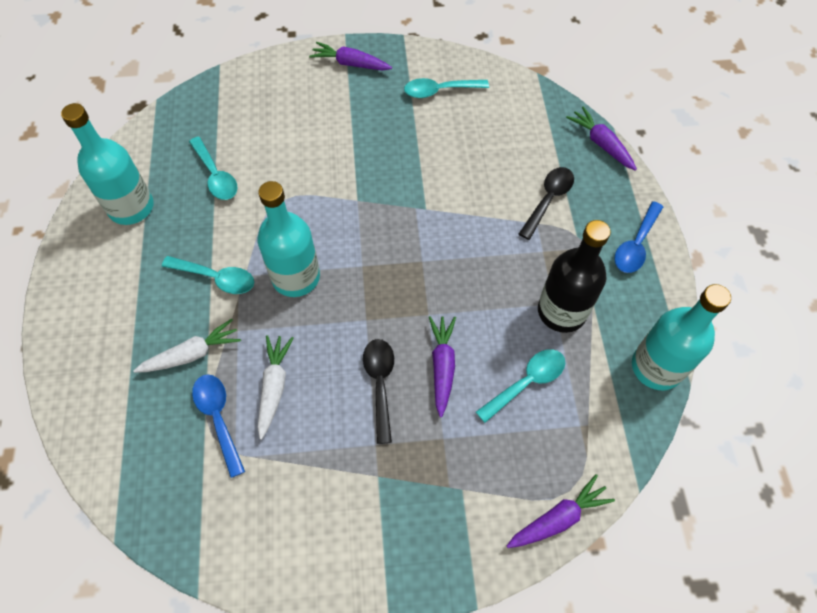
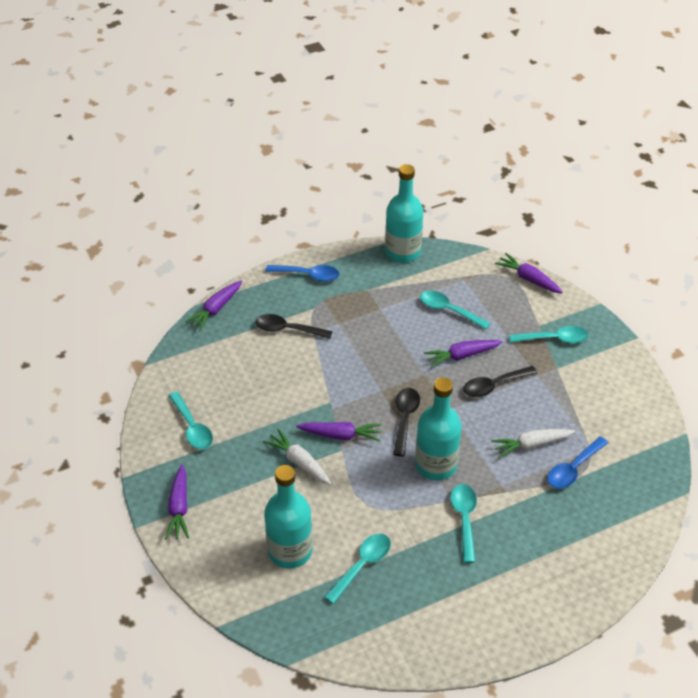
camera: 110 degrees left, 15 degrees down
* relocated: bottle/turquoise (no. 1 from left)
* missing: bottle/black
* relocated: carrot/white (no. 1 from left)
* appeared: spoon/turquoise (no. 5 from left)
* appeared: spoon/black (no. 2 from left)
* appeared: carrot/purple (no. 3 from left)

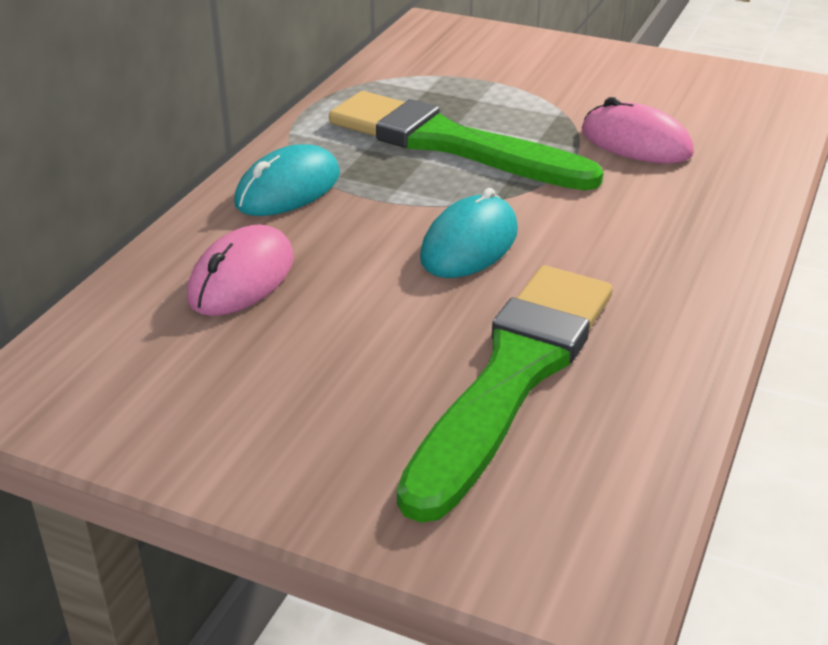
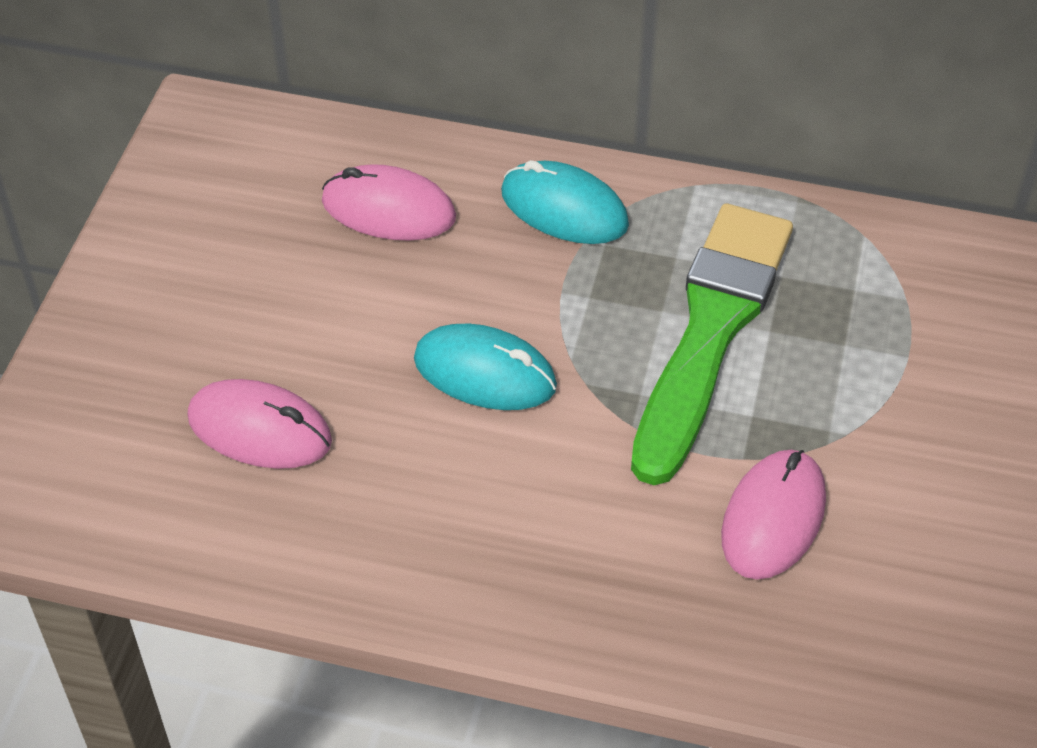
camera: 80 degrees right, 15 degrees up
* exchanged: brush/green (no. 2 from left) to mouse/pink (no. 1 from left)

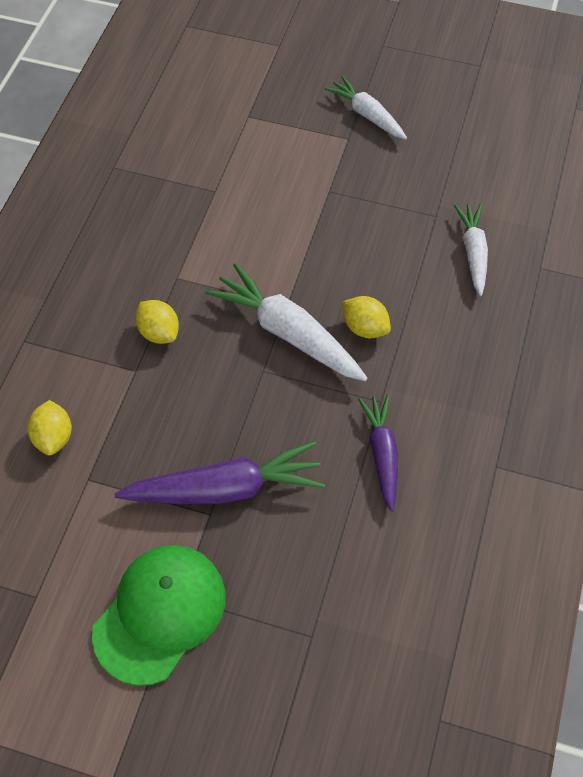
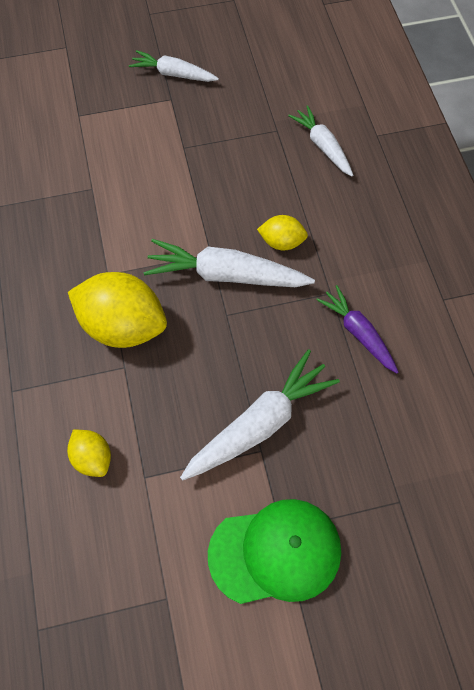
camera: 30 degrees left, 5 degrees up
* size: lemon/yellow (no. 2 from left) x1.95
* colour: carrot/purple (no. 1 from left) to carrot/white (no. 3 from left)
* spun: cap/green 75 degrees clockwise

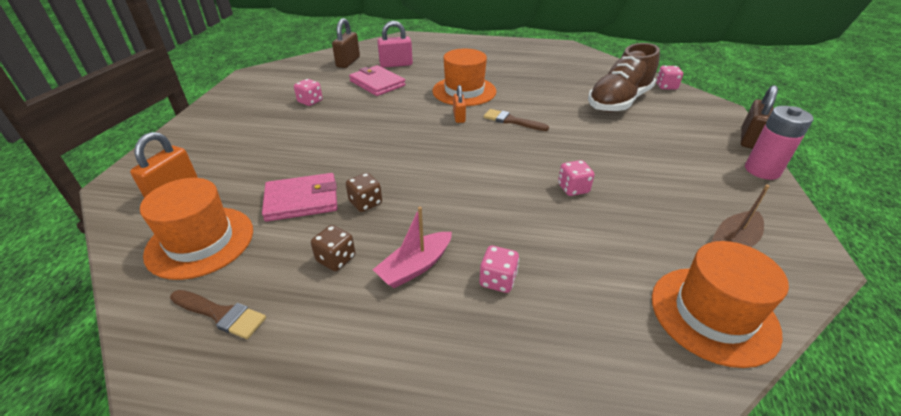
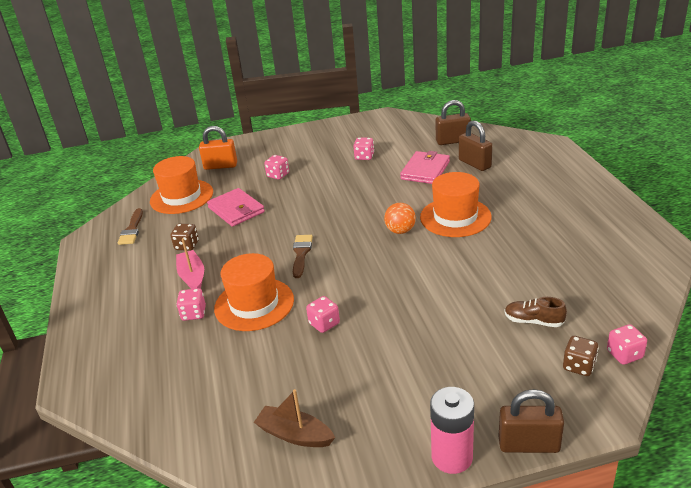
camera: 70 degrees right, 5 degrees down
* colour: padlock/pink to padlock/brown (no. 2 from left)
* size: shoe/brown x0.46
* exchanged: padlock/orange (no. 2 from left) to ball/orange
* relocated: brush/brown (no. 2 from left)
* relocated: dice/brown (no. 2 from left)
* spun: boat/pink 45 degrees clockwise
* relocated: hat/orange (no. 3 from left in the first image) to hat/orange (no. 2 from left)
* appeared: dice/pink (no. 2 from left)

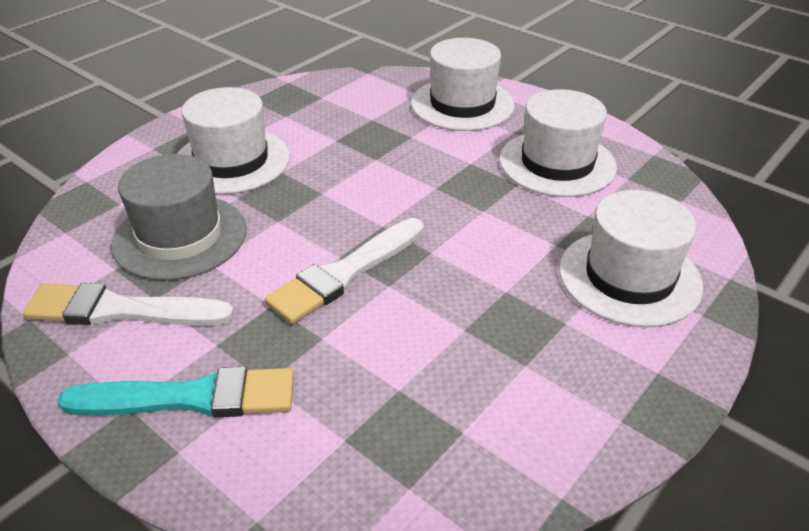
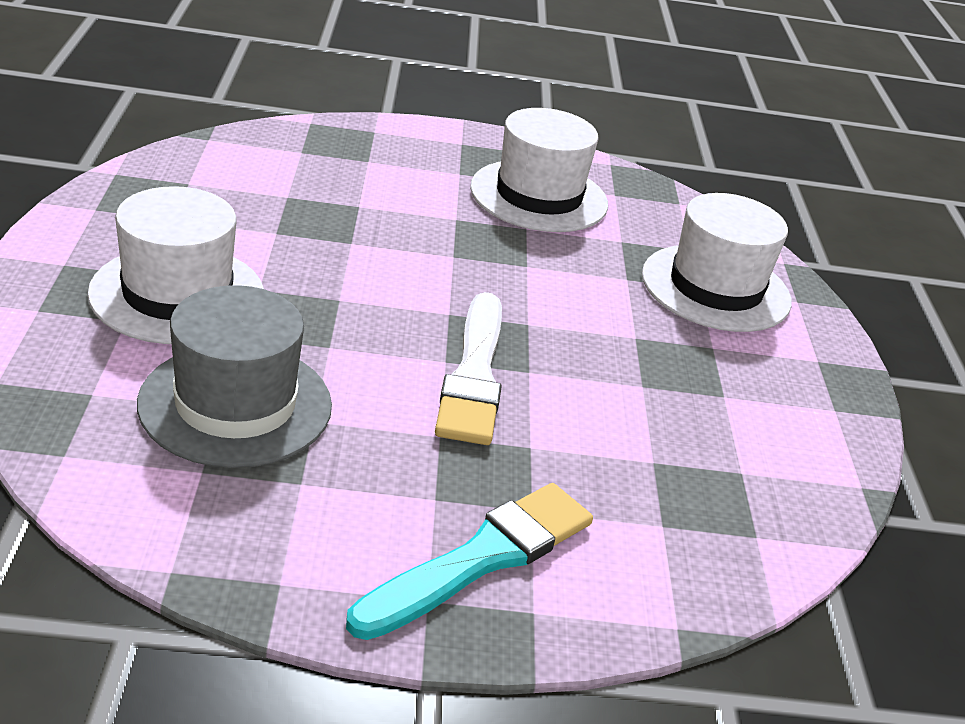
camera: 45 degrees left, 5 degrees down
* missing: hat/white (no. 2 from left)
* missing: brush/white (no. 1 from left)

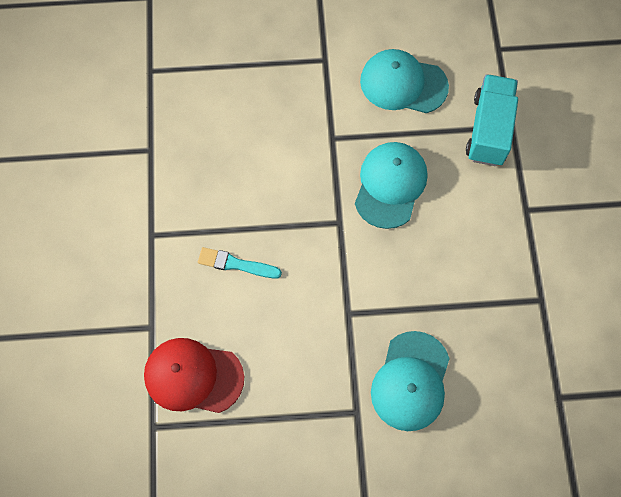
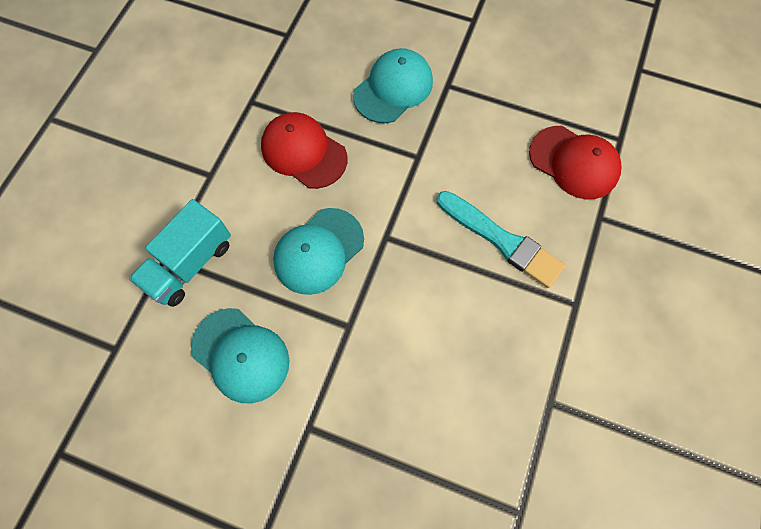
camera: 155 degrees left, 0 degrees up
* size: brush/turquoise x1.66
* appeared: cap/red (no. 1 from left)

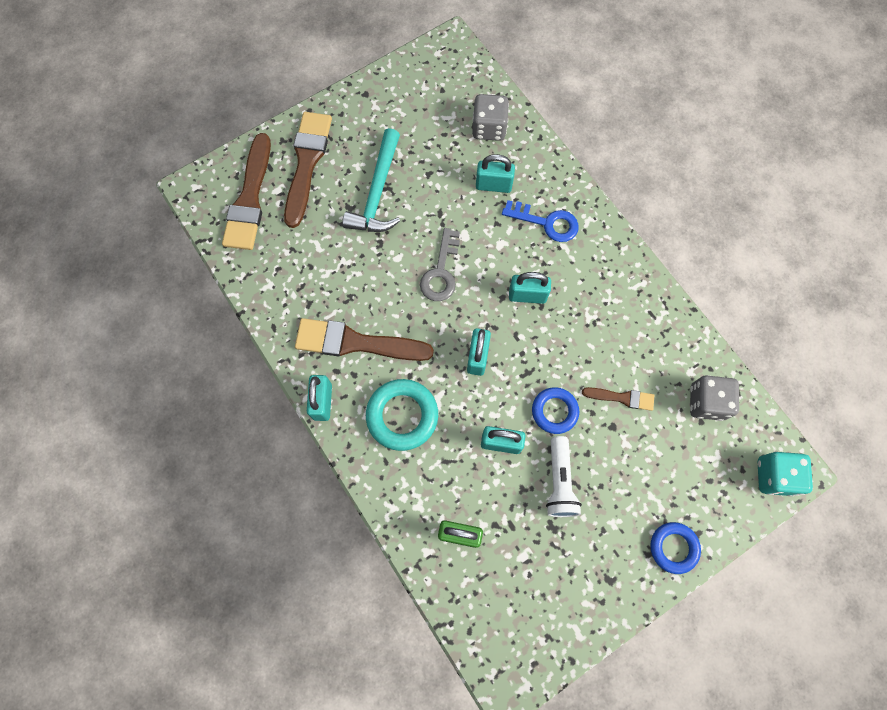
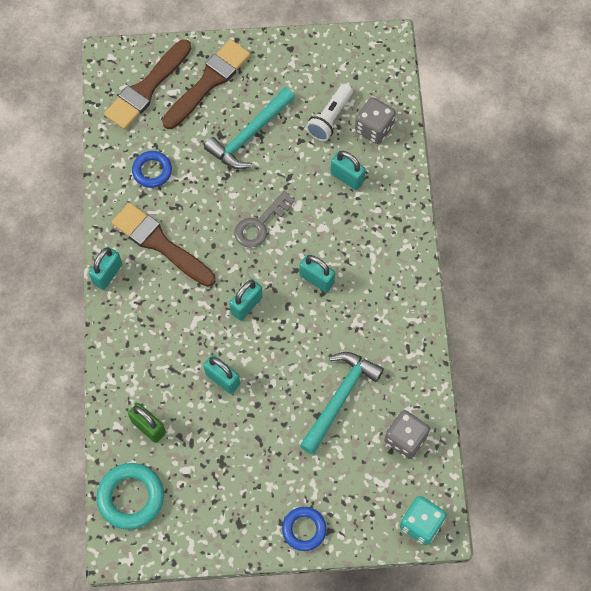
camera: 30 degrees right, 5 degrees down
* missing: key/blue
* relocated: ring/turquoise
* relocated: ring/blue (no. 1 from left)
* exchanged: brush/brown (no. 4 from left) to hammer/turquoise (no. 2 from left)
* relocated: flashlight/white

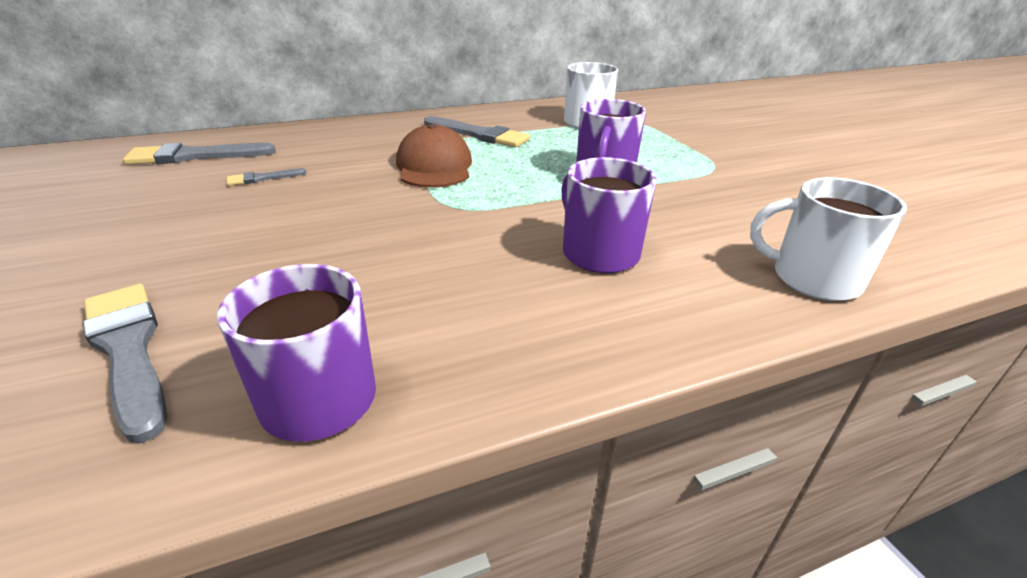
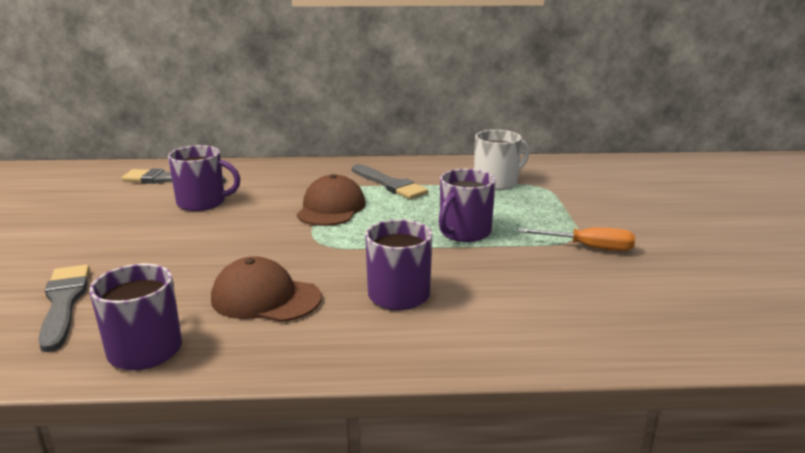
camera: 20 degrees right, 10 degrees down
* exchanged: brush/grey (no. 3 from left) to mug/purple (no. 2 from left)
* missing: mug/white (no. 2 from left)
* appeared: screwdriver/orange
* appeared: cap/brown (no. 1 from left)

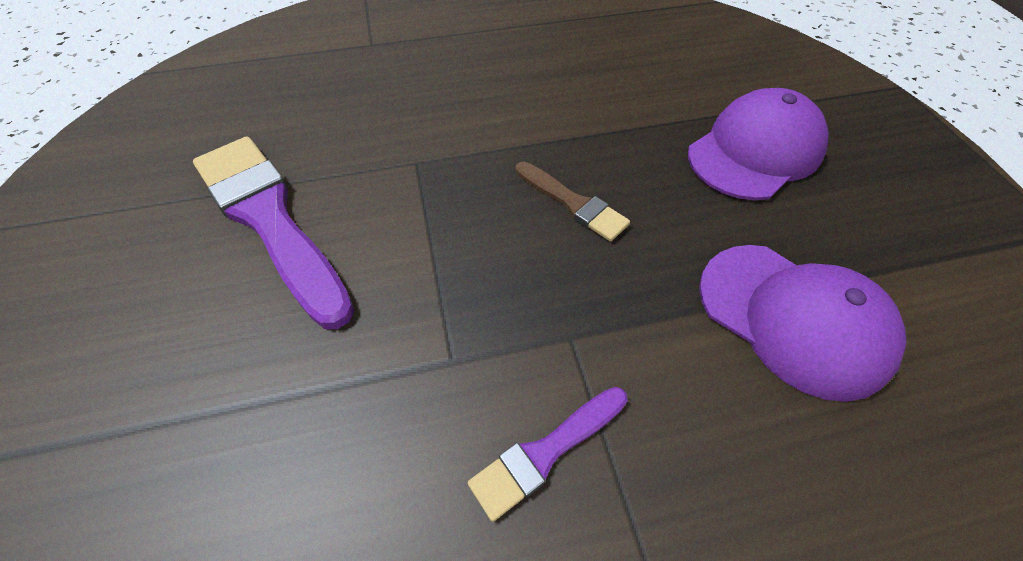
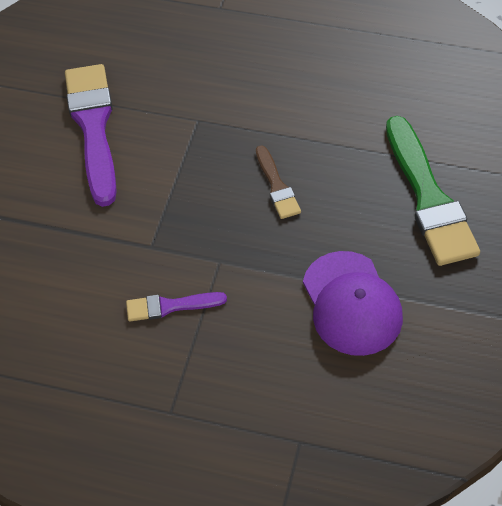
camera: 30 degrees right, 0 degrees up
* exchanged: cap/purple (no. 1 from left) to brush/green

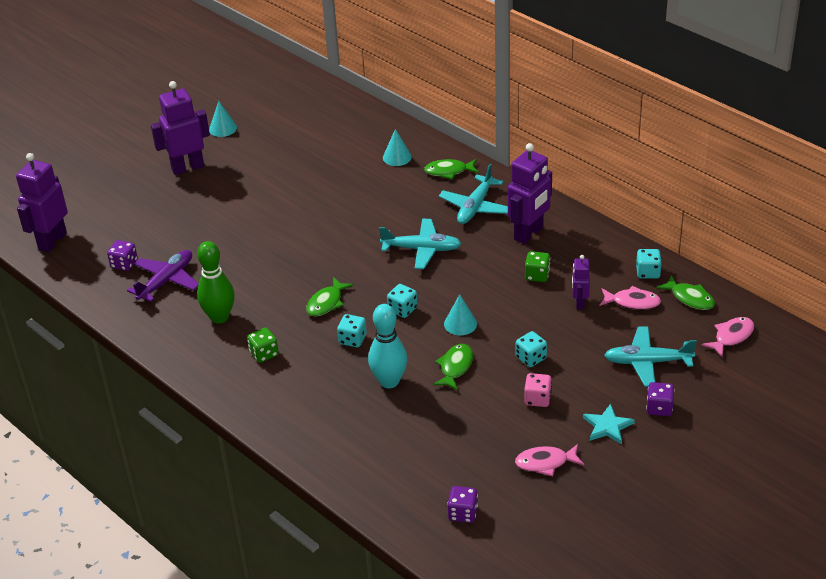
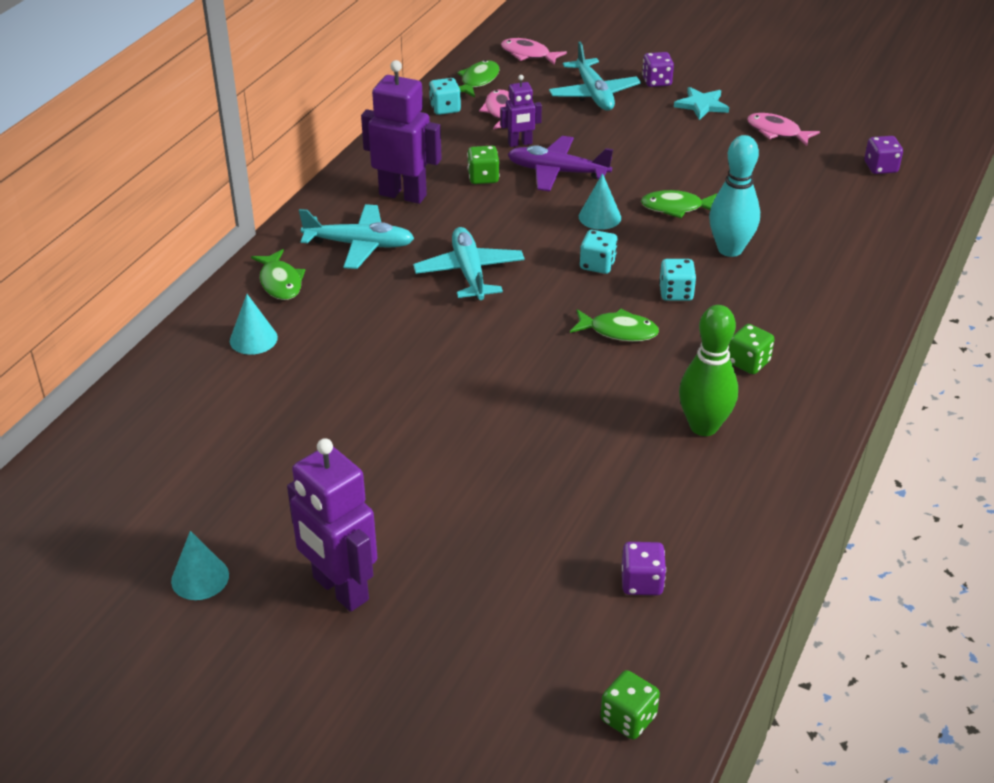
camera: 110 degrees left, 0 degrees up
* exchanged: robot/purple (no. 1 from left) to dice/green (no. 2 from left)
* relocated: plane/purple
* missing: dice/turquoise (no. 3 from left)
* missing: dice/pink
* spun: fish/pink (no. 1 from left in the first image) 150 degrees clockwise

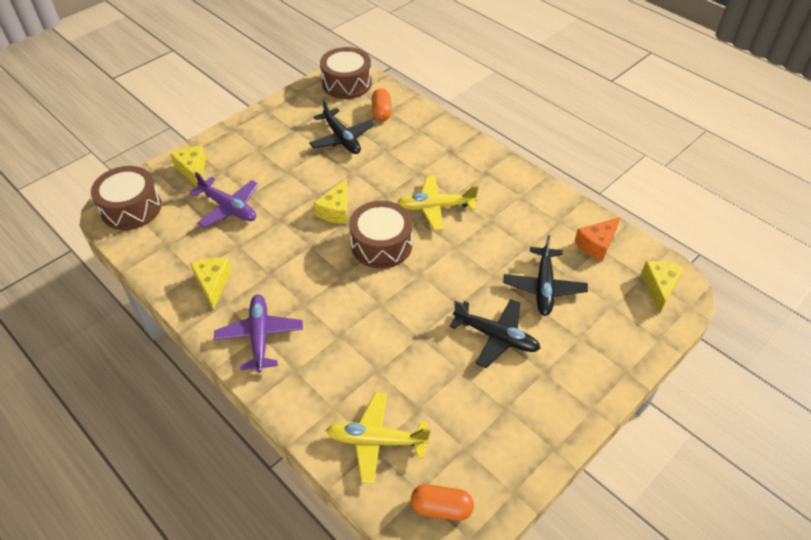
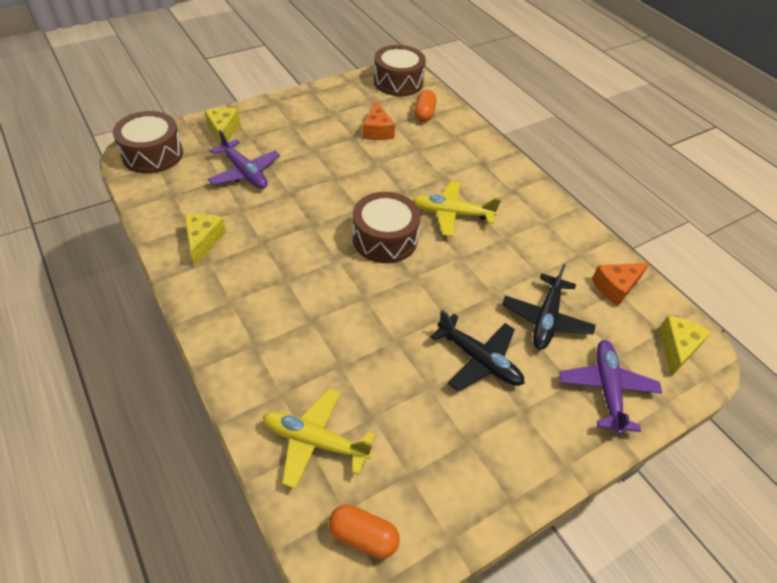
camera: 10 degrees right, 0 degrees up
* exchanged: plane/black (no. 1 from left) to cheese/orange (no. 1 from left)
* missing: cheese/yellow (no. 3 from left)
* relocated: plane/purple (no. 2 from left)

